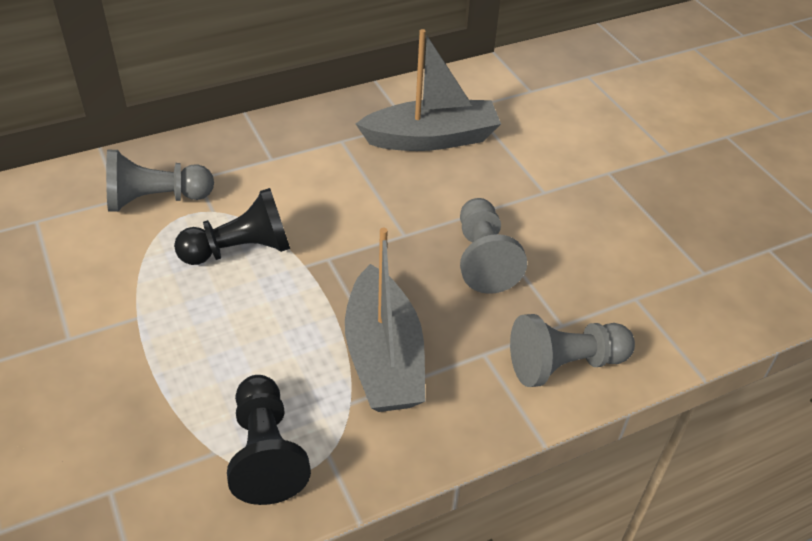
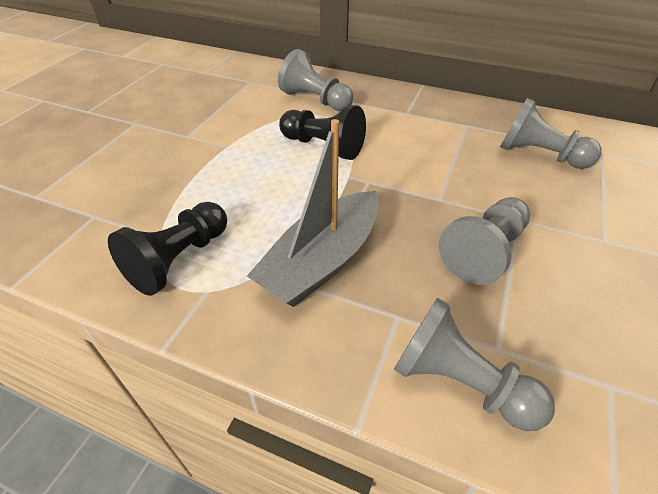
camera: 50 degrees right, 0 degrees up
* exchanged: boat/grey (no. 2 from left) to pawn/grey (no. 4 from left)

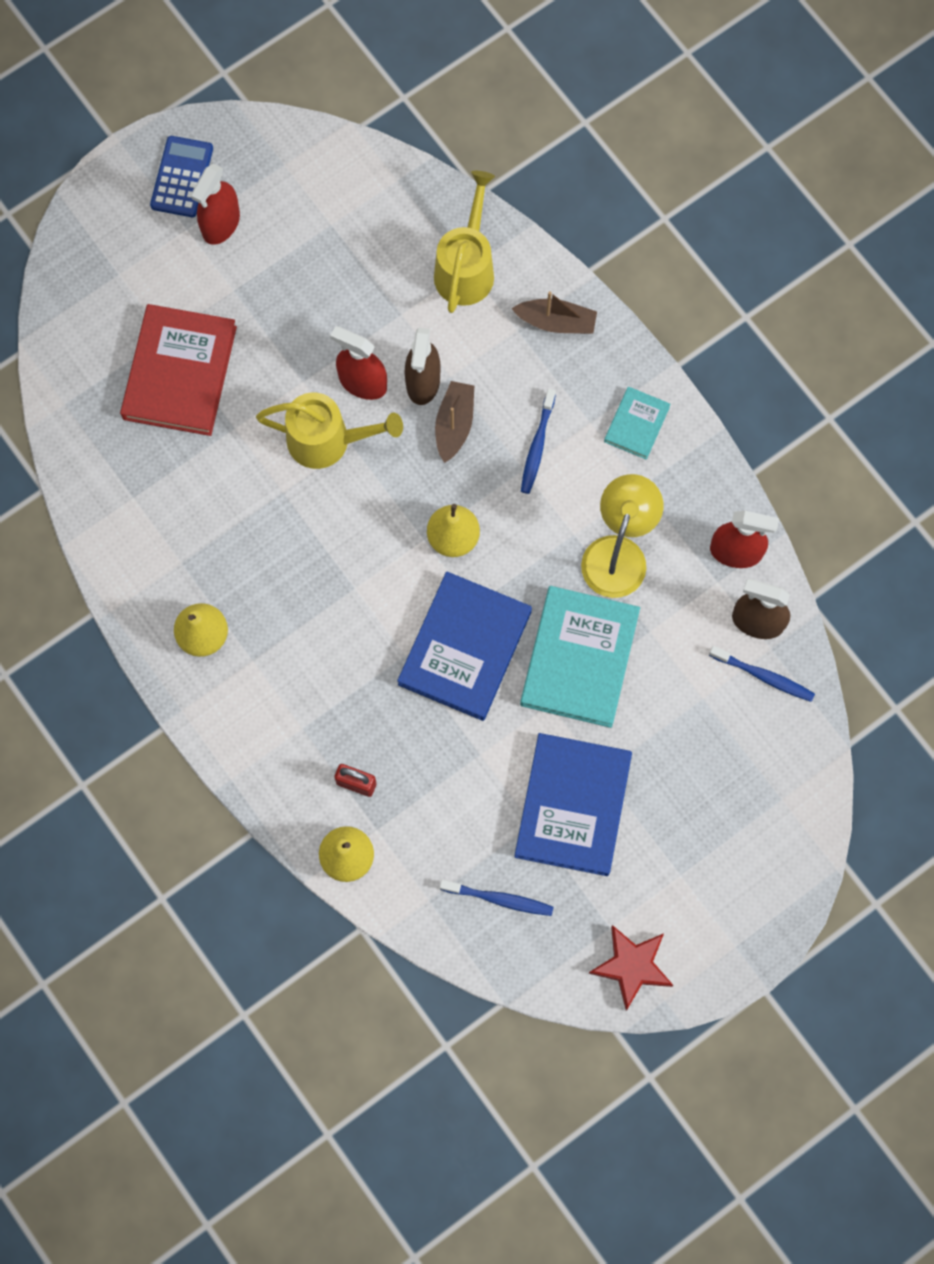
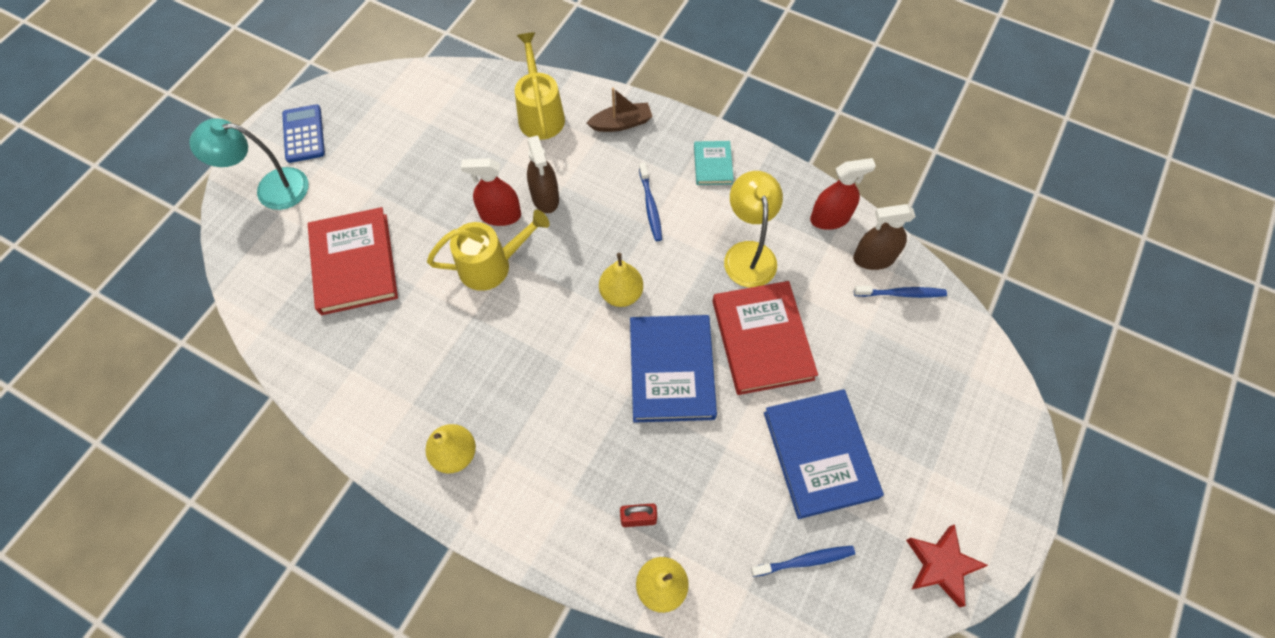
camera: 25 degrees left, 10 degrees down
* missing: spray bottle/red (no. 1 from left)
* missing: boat/brown (no. 1 from left)
* colour: book/turquoise (no. 1 from left) to book/red (no. 2 from left)
* appeared: lamp/turquoise

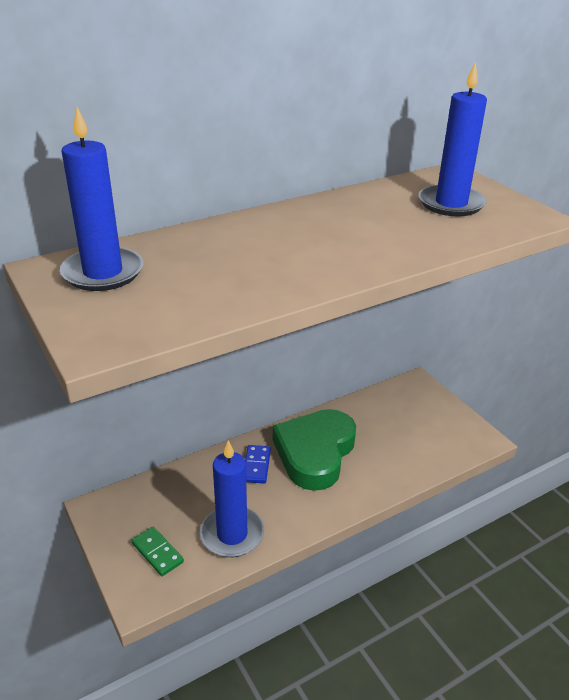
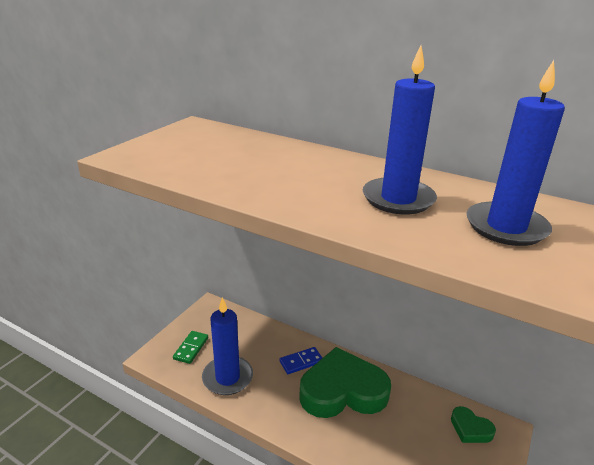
camera: 60 degrees right, 5 degrees down
* relocated: candle/blue (no. 1 from left in the first image) to candle/blue (no. 2 from left)
* appeared: heart/green (no. 2 from left)

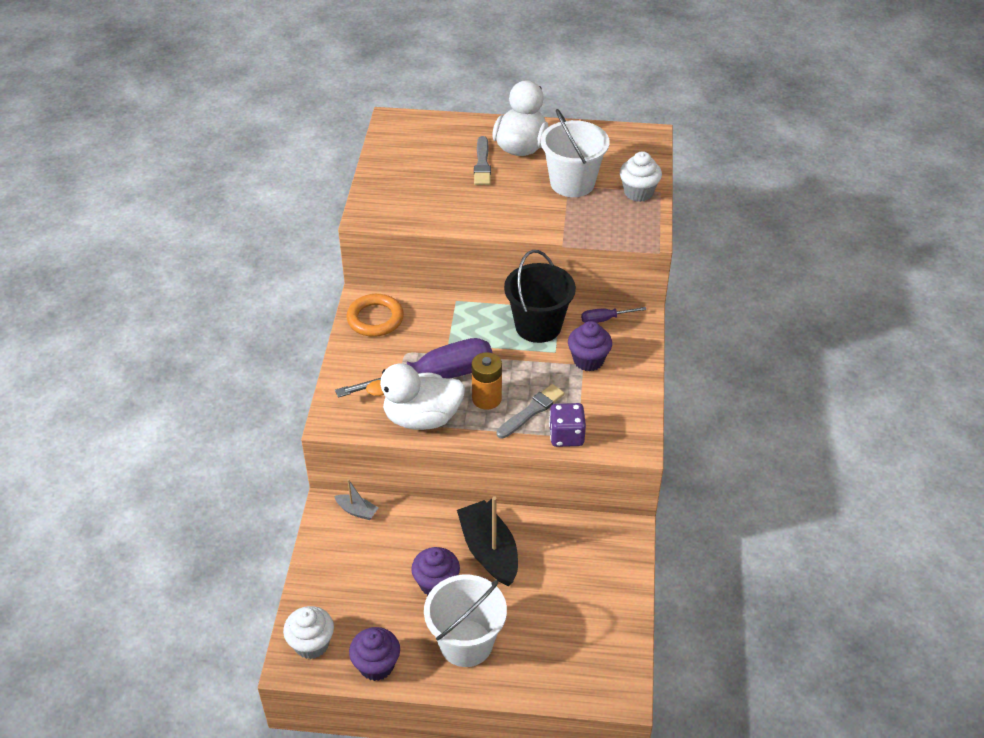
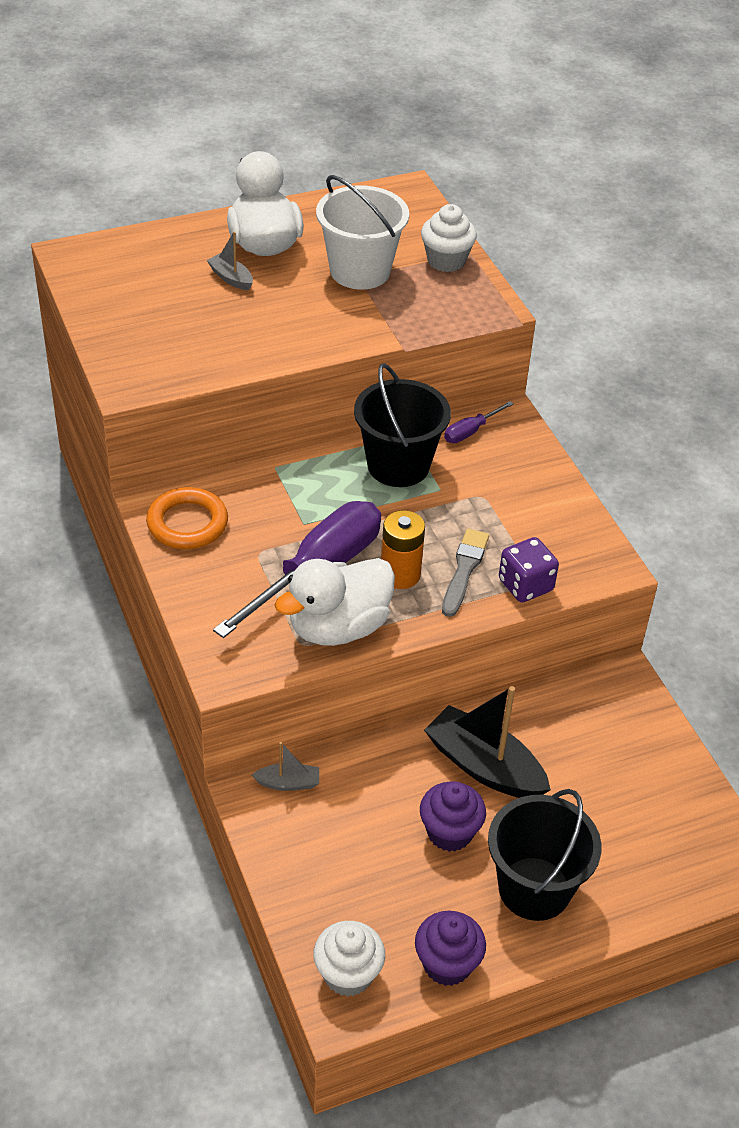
camera: 30 degrees left, 0 degrees up
* exchanged: brush/grey (no. 1 from left) to boat/grey (no. 1 from left)
* missing: cupcake/purple (no. 3 from left)
* colour: bucket/white (no. 1 from left) to bucket/black (no. 2 from left)

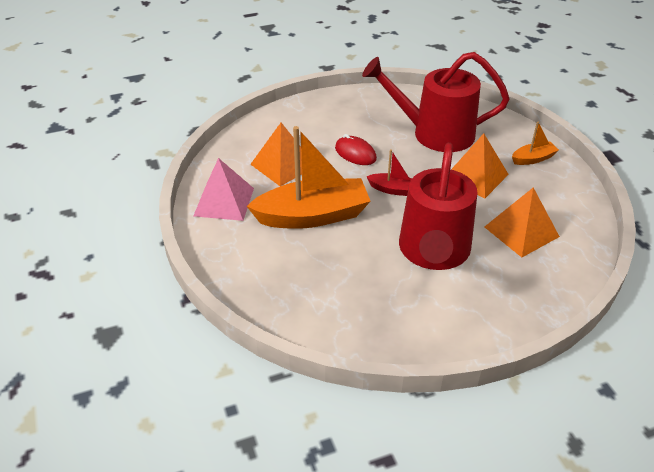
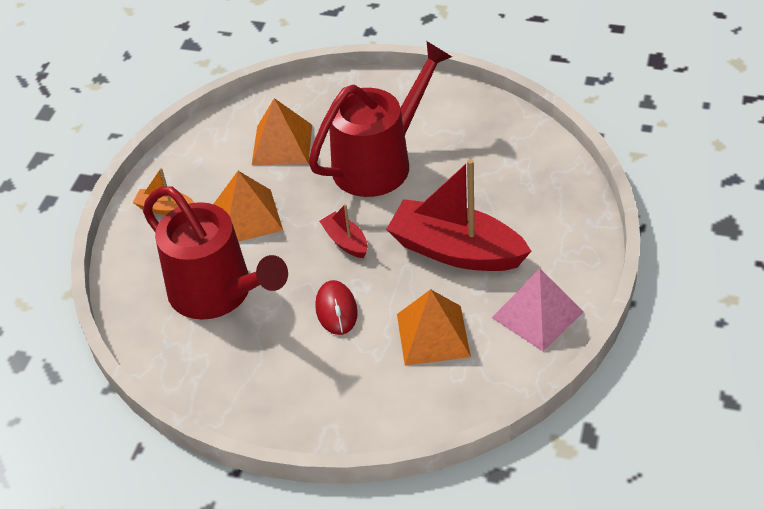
camera: 140 degrees left, 5 degrees up
* colour: boat/orange (no. 1 from left) to boat/red (no. 2 from left)

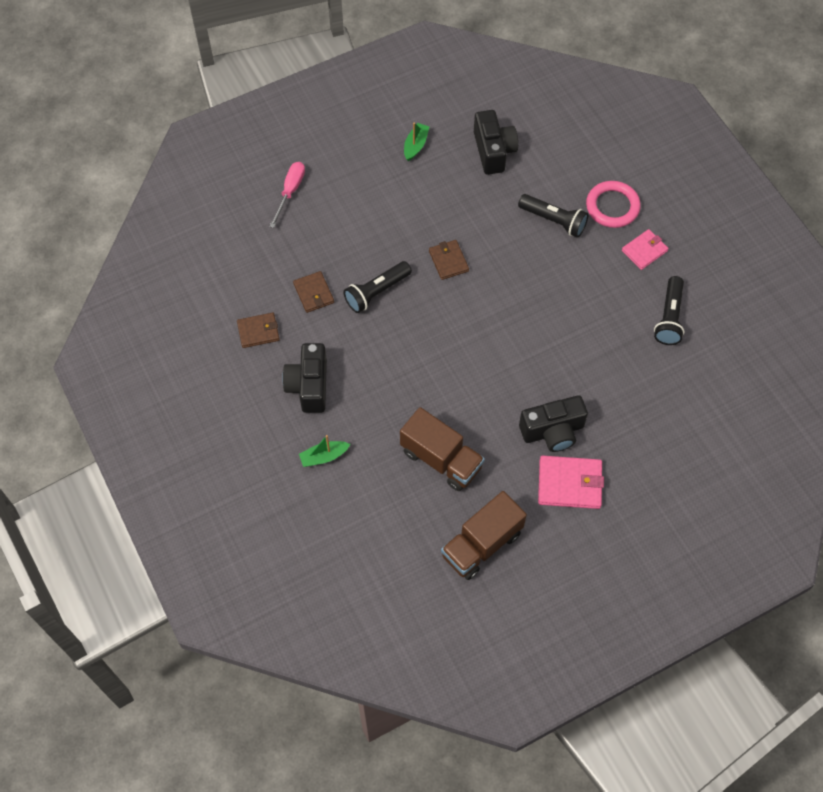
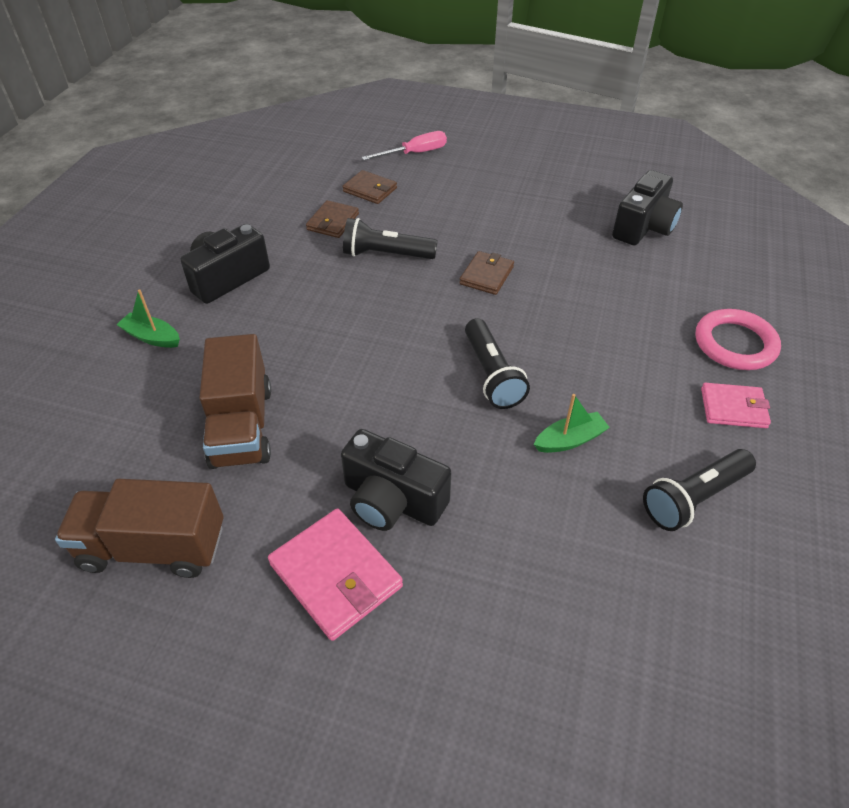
camera: 45 degrees right, 15 degrees down
* relocated: boat/green (no. 2 from left)
* relocated: flashlight/black (no. 2 from left)
* relocated: wallet/brown (no. 1 from left in the first image) to wallet/brown (no. 2 from left)

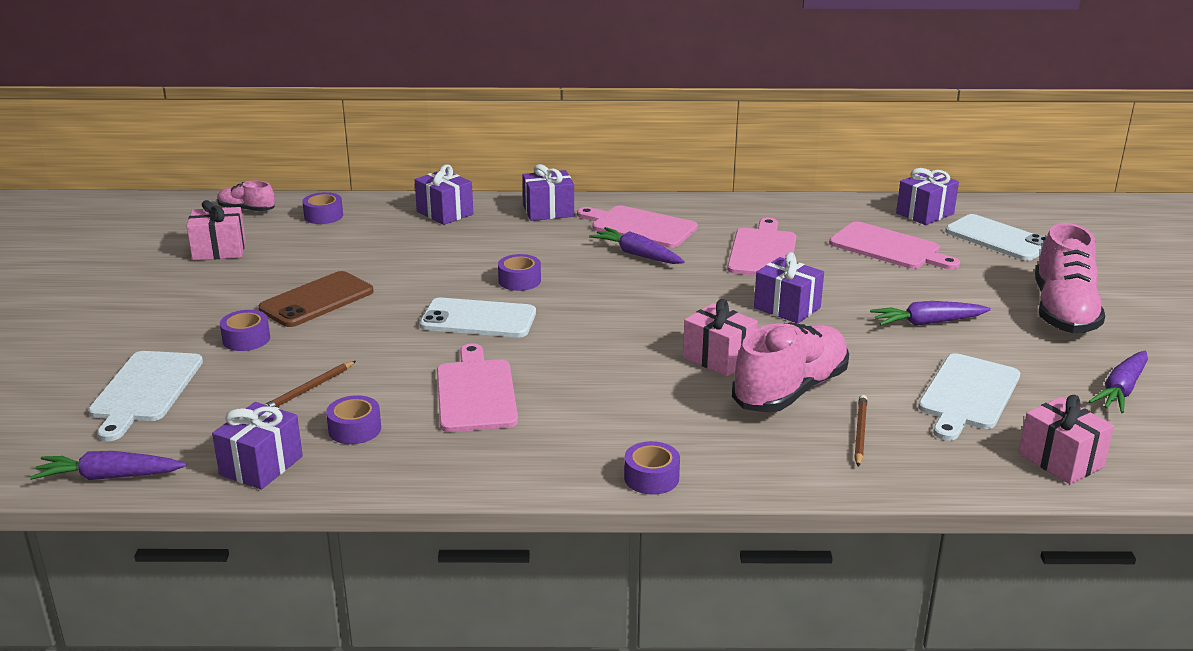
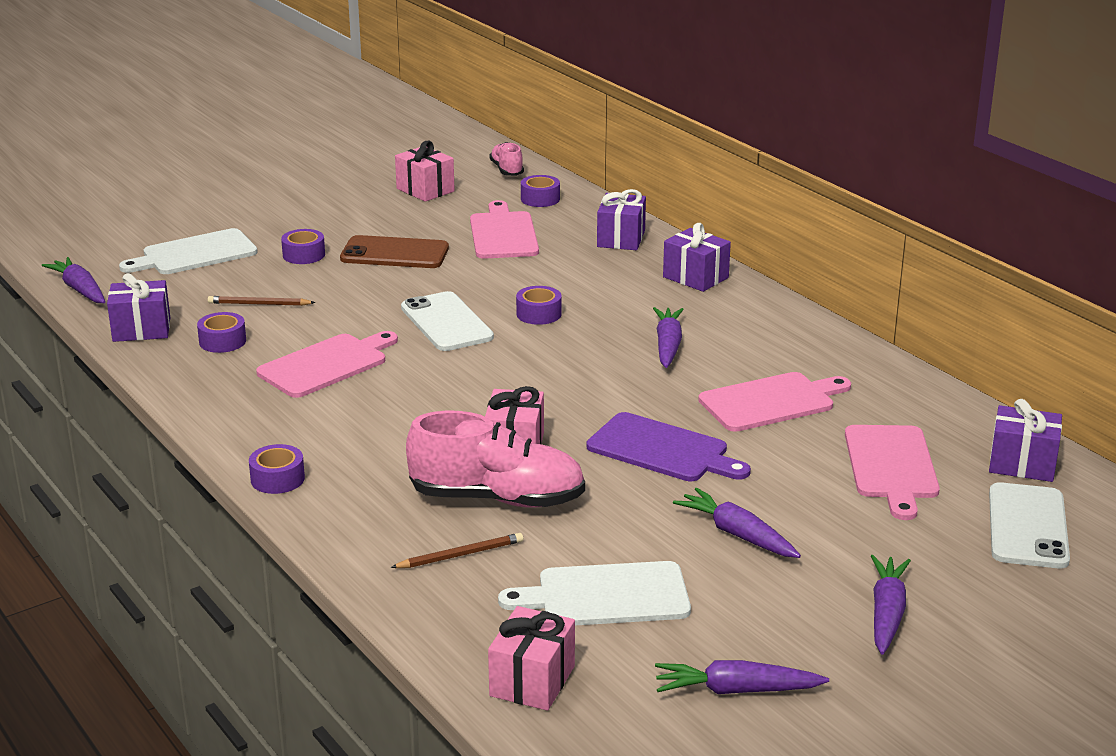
camera: 55 degrees right, 0 degrees up
* relocated: cutting board/pink (no. 2 from left)
* exchanged: shoe/pink (no. 3 from left) to carrot/purple (no. 5 from left)
* exchanged: gift/purple (no. 4 from left) to cutting board/purple

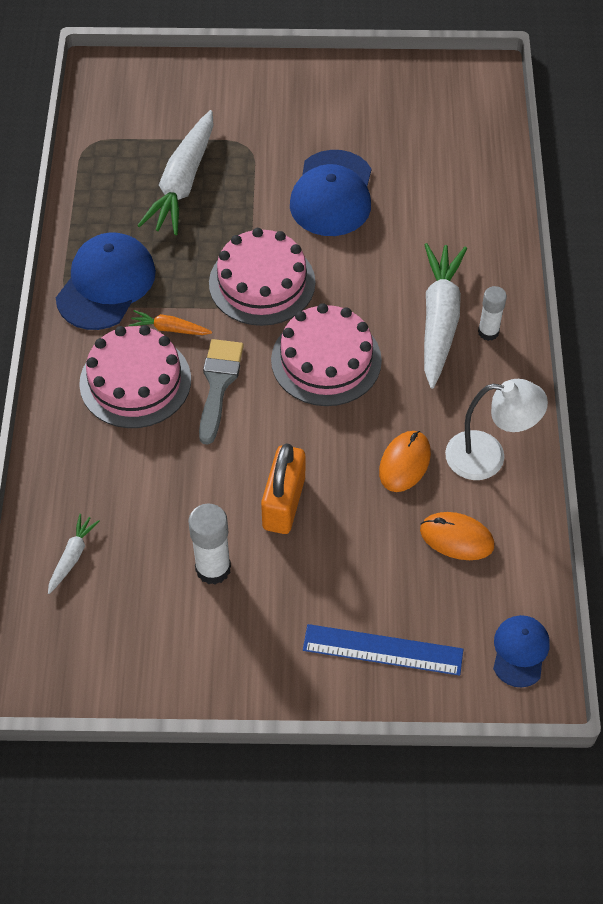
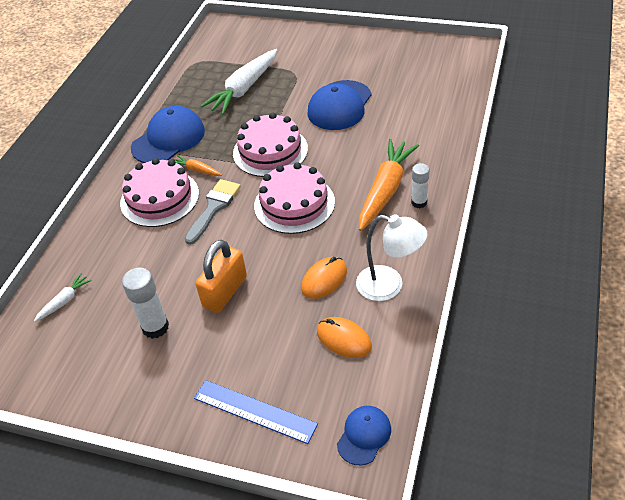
camera: 20 degrees right, 10 degrees down
* colour: carrot/white (no. 3 from left) to carrot/orange (no. 2 from left)

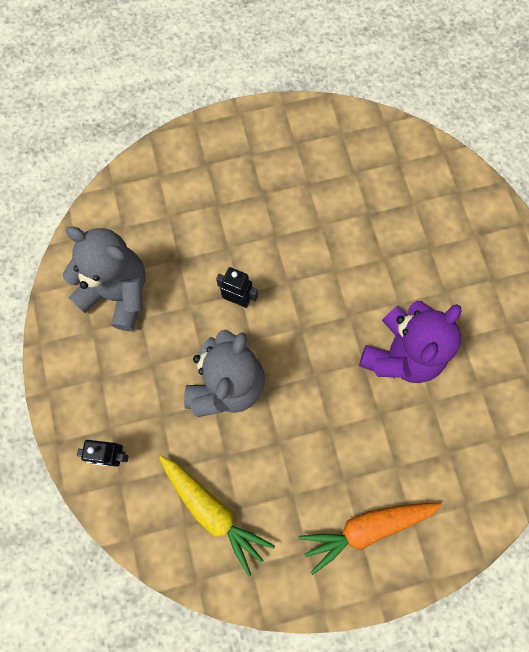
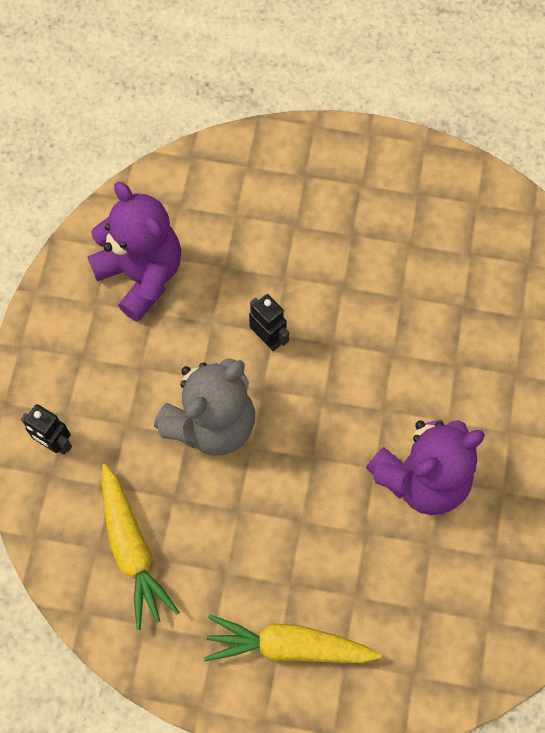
camera: 25 degrees right, 5 degrees down
* colour: teddy bear/grey (no. 1 from left) to teddy bear/purple (no. 1 from left)
* colour: carrot/orange to carrot/yellow (no. 2 from left)

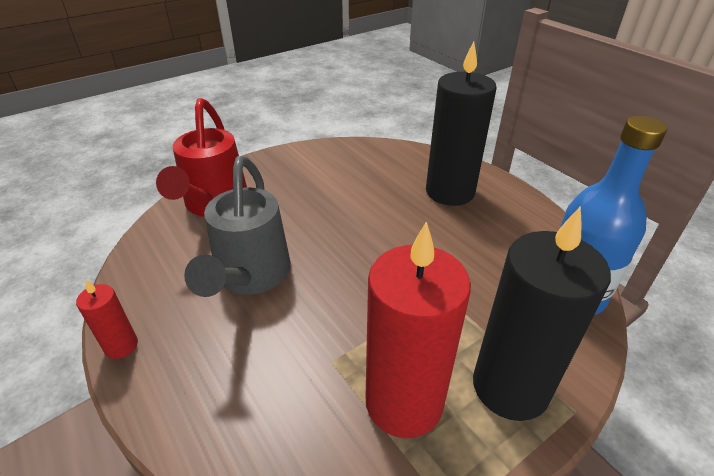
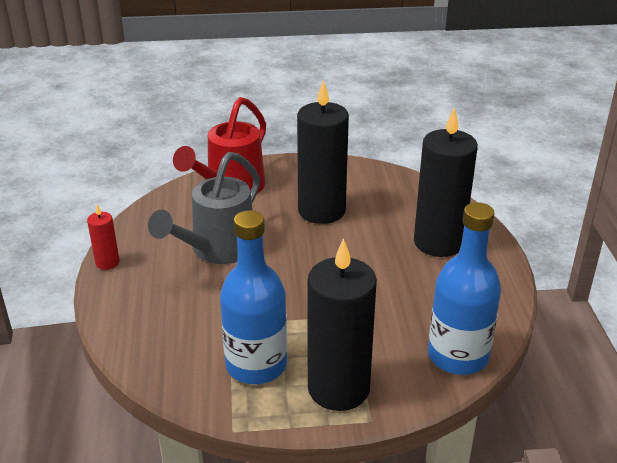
camera: 30 degrees right, 5 degrees down
* exchanged: candle/red (no. 2 from left) to bottle/blue (no. 1 from left)
* appeared: candle/black (no. 1 from left)

